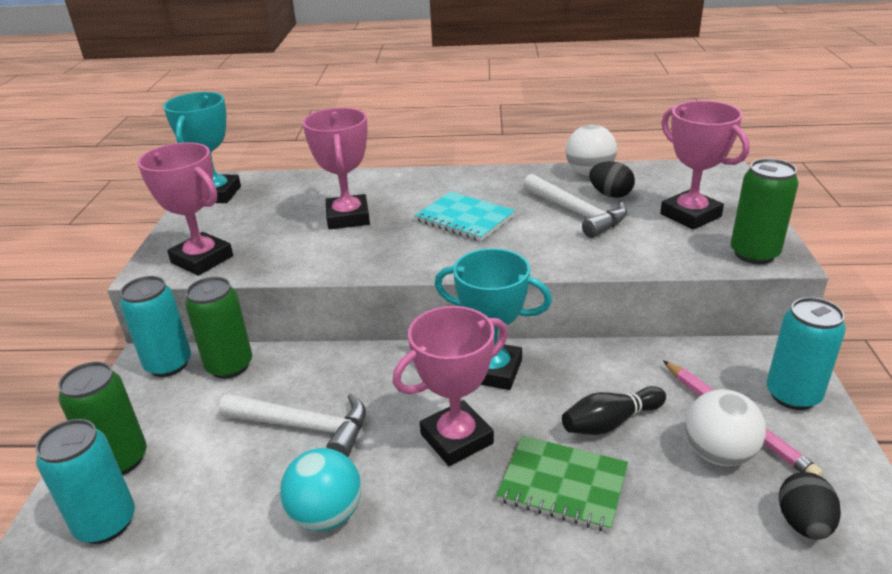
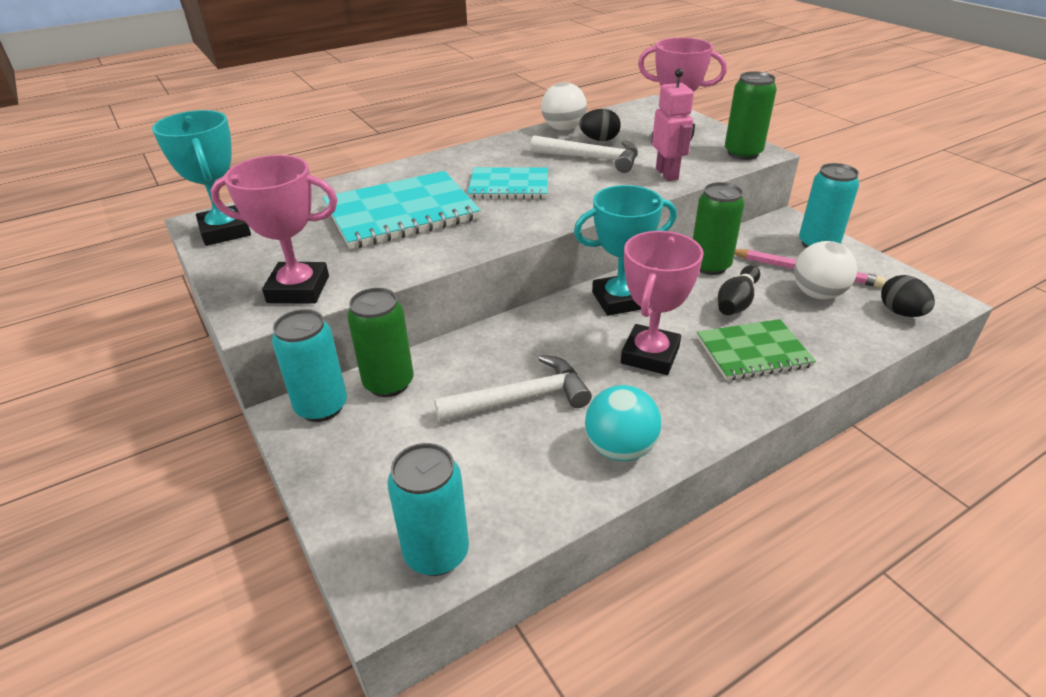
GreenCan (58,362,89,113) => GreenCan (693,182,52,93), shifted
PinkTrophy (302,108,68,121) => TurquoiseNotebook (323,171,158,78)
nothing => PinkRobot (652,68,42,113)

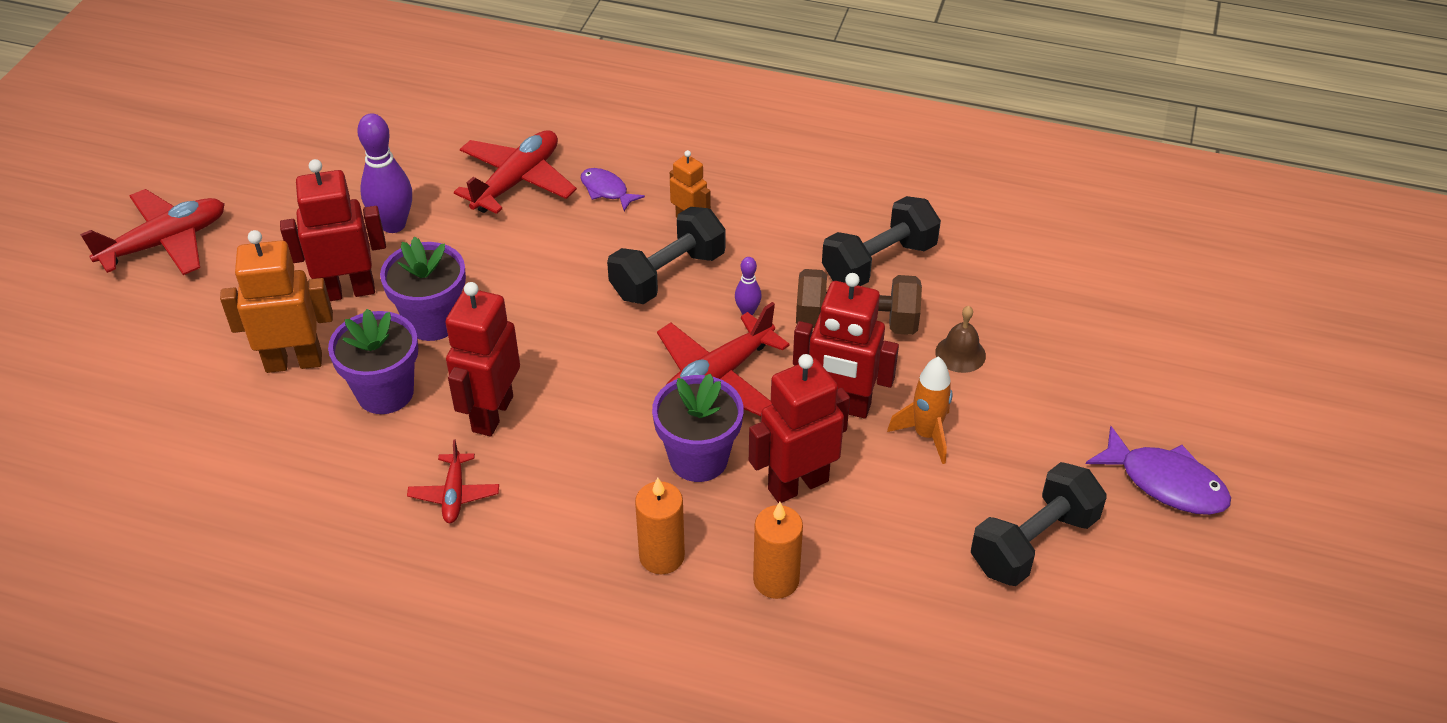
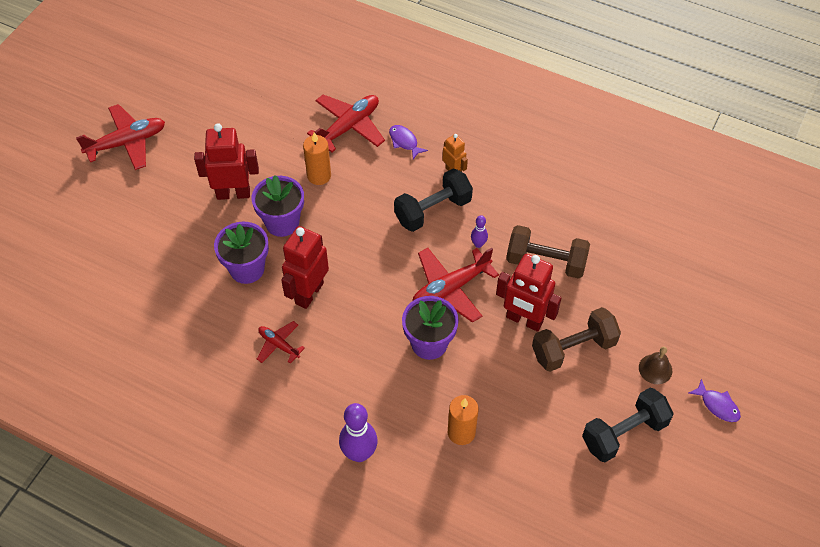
OrangeRobot (220,230,113,143) => nothing
PurpleBowlingPin (357,113,55,120) => PurpleBowlingPin (339,403,39,59), shifted
RedPlane (407,439,92,84) => RedPlane (257,321,48,43), 120 degrees clockwise
OrangeCandle (635,477,50,97) => OrangeCandle (303,132,28,53), shifted
RedRobot (749,354,101,149) => nothing
BlackDumbbell (822,196,119,90) => nothing
OrangeRocket (887,356,65,108) => BrownDumbbell (532,307,89,65)
BrownBell (935,306,51,67) => BrownBell (639,346,33,38), shifted
PurpleFish (1086,426,145,89) => PurpleFish (688,379,53,43), x0.61

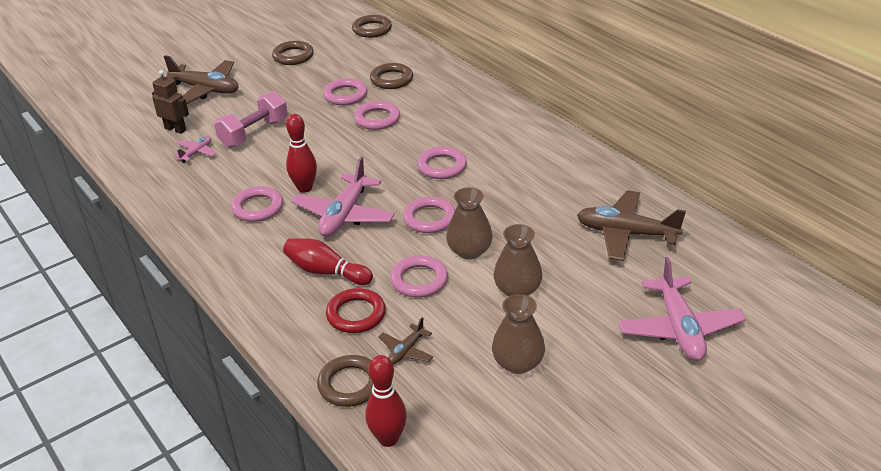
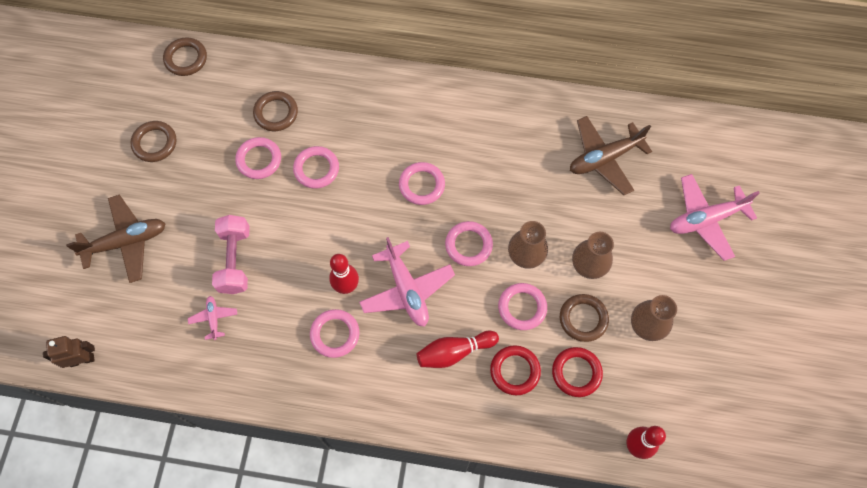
BrownRobot (152,70,37,64) => BrownRobot (43,336,52,32), shifted
BrownRing (317,355,56,52) => BrownRing (560,294,49,48), shifted
BrownPlane (378,317,55,47) => RedRing (552,347,51,50)
PinkPlane (618,257,128,104) => PinkPlane (670,174,90,87), 120 degrees clockwise

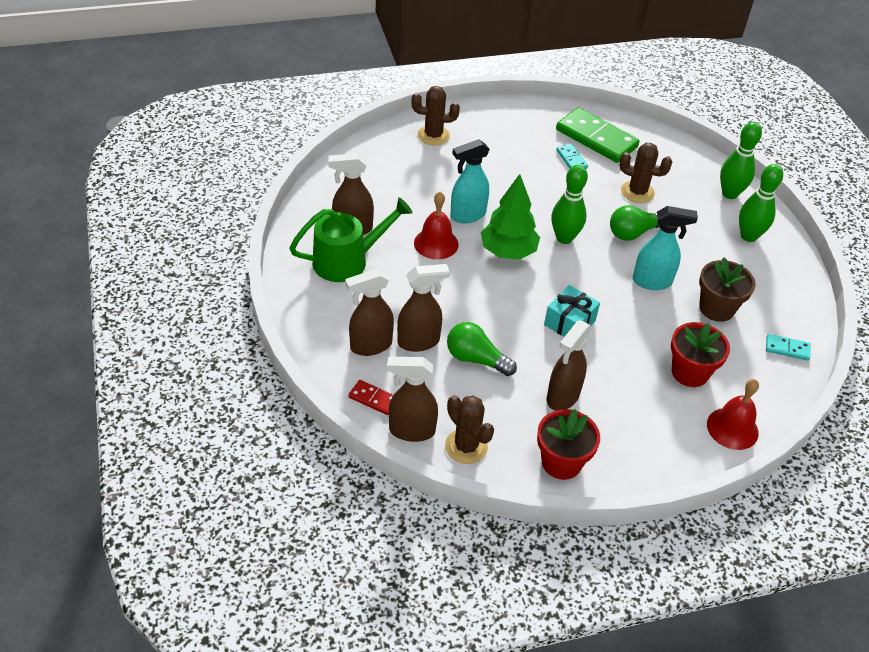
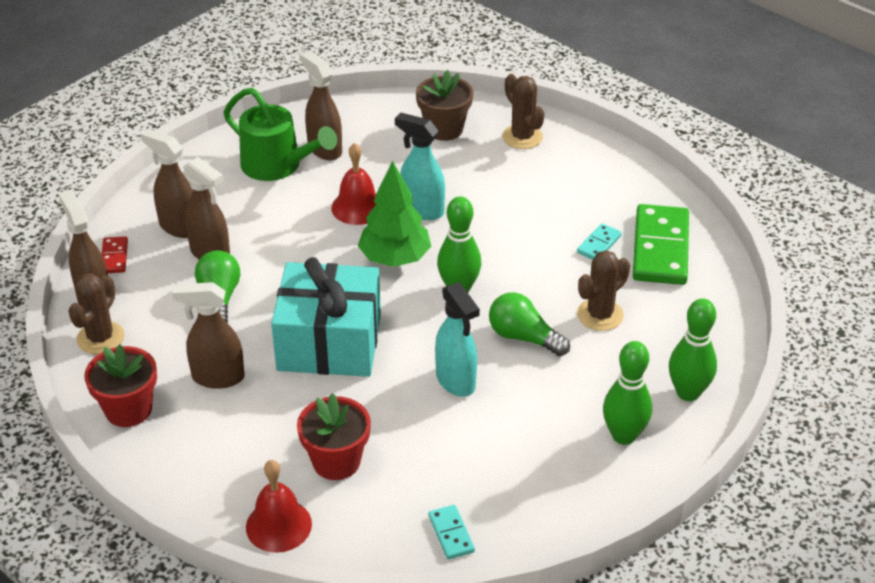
TurquoiseGift (544,285,56,52) => TurquoiseGift (271,257,110,120), x1.94
BrownCactus (619,143,53,60) => BrownCactus (577,250,53,81), 60 degrees clockwise
BrownFlowerPot (699,257,57,65) => BrownFlowerPot (416,70,57,71), shifted

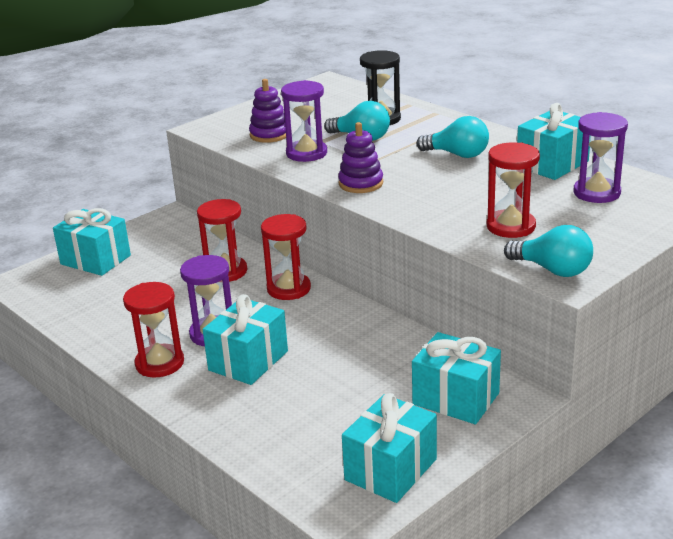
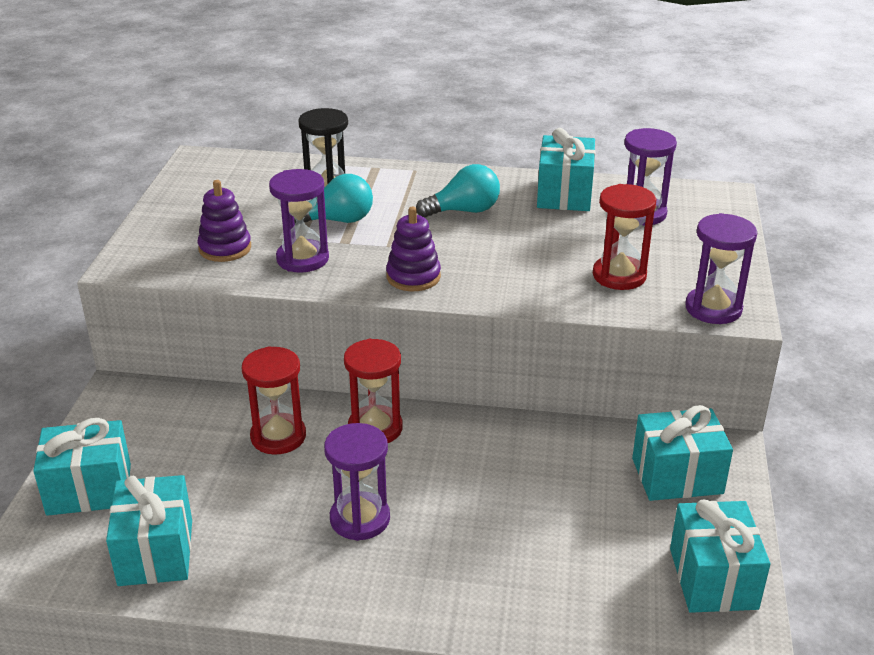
RedHourglass (123,282,61,95) => nothing
TurquoiseGift (203,294,85,91) => TurquoiseGift (106,475,86,111), shifted
TurquoiseLightBulb (504,225,89,52) => PurpleHourglass (685,213,72,111)

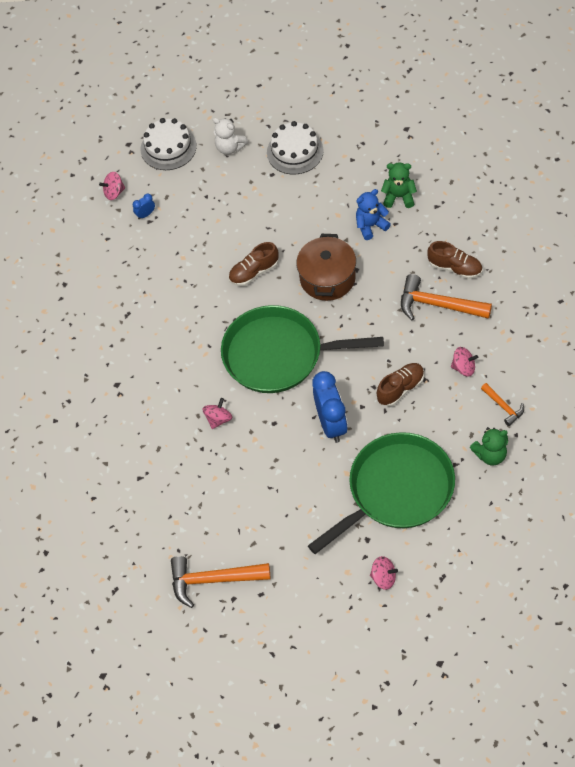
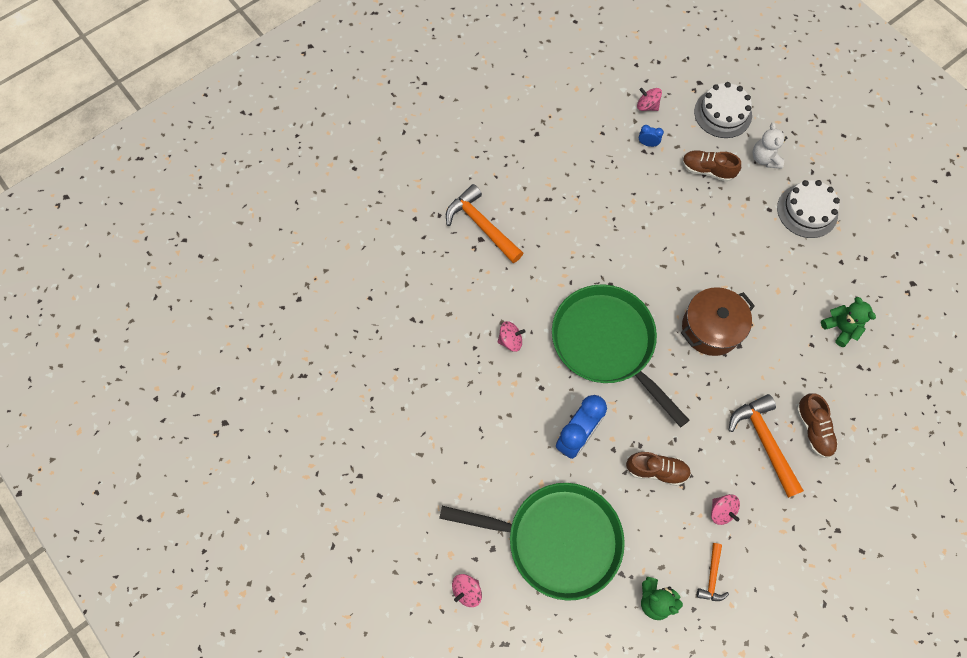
OrangeHammer (171,556,99,52) => OrangeHammer (446,184,77,79), shifted
BrownShoe (229,242,49,44) => BrownShoe (682,151,59,31), shifted
BlueTeddyBear (356,189,35,51) => nothing
PinkSpinningTop (370,556,28,34) => PinkSpinningTop (452,574,30,33), 75 degrees clockwise

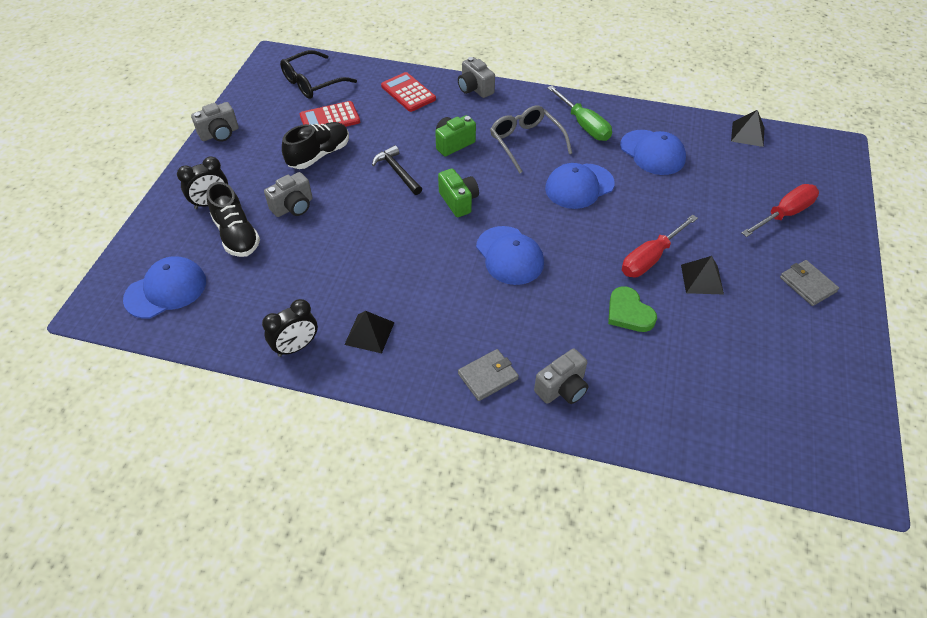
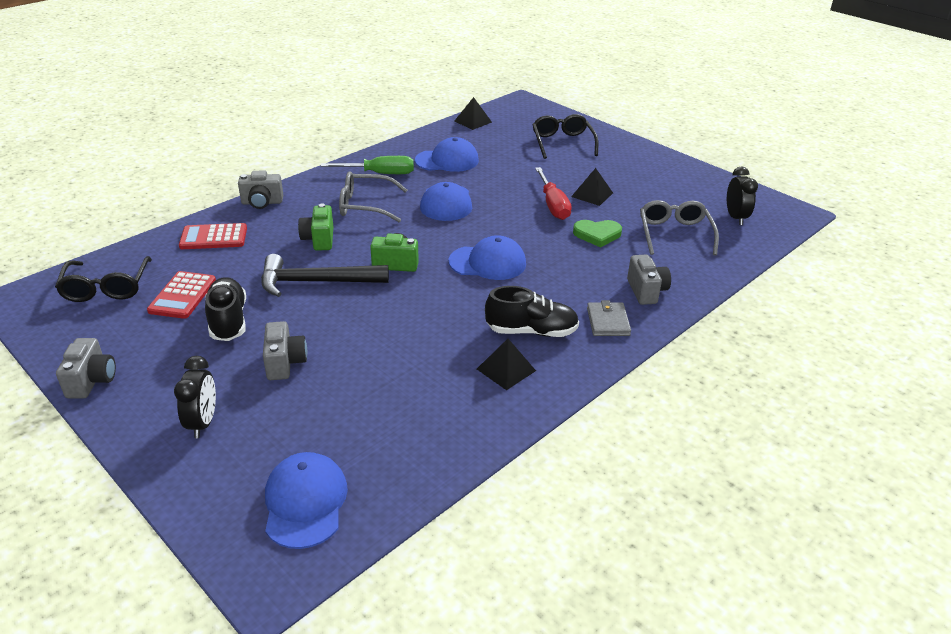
BlackShoe (207,182,53,75) => BlackShoe (485,286,94,51), shifted
BlackClock (262,299,56,58) => BlackClock (727,167,31,58), shifted
BlackHammer (372,145,50,50) => BlackHammer (261,254,128,43), x1.62
RedScrewdriver (742,184,77,53) => BlackGlasses (532,114,66,45)
GreyWallet (780,260,59,46) => nothing
nothing => GreyGlasses (640,200,79,56)

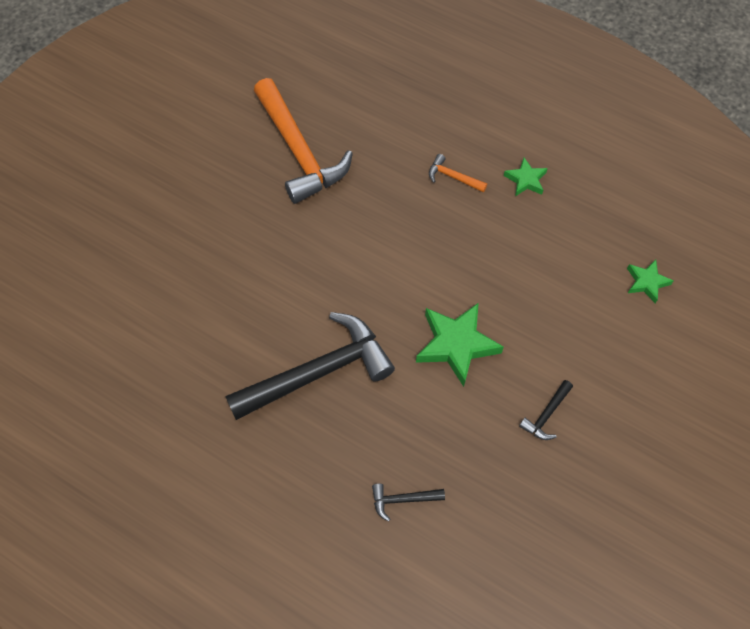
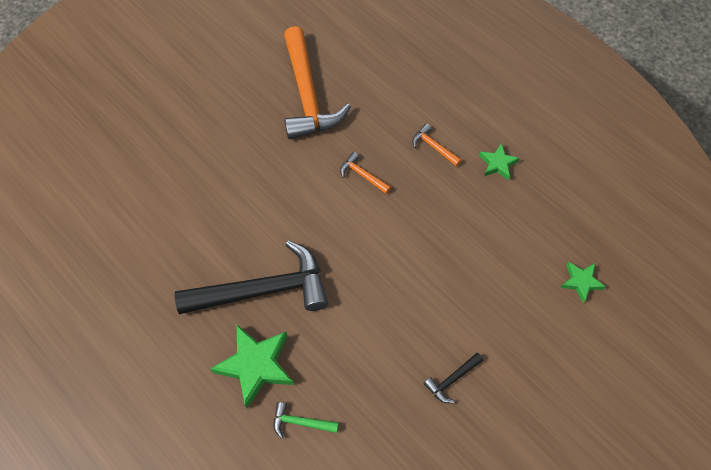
BlackHammer (372,484,73,38) => GreenHammer (274,402,65,37)
GreenStar (416,303,88,84) => GreenStar (210,325,84,83), shifted
nothing => OrangeHammer (340,152,51,42)

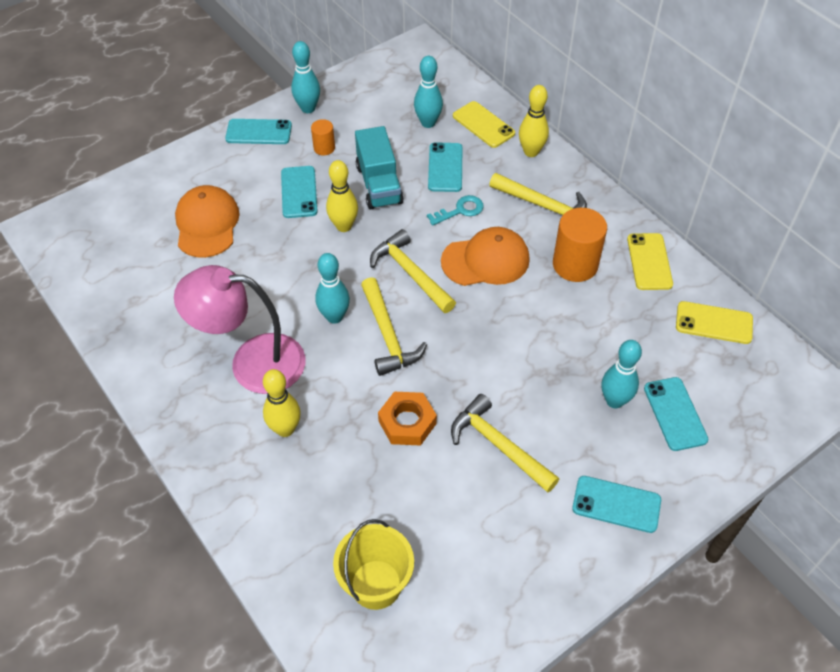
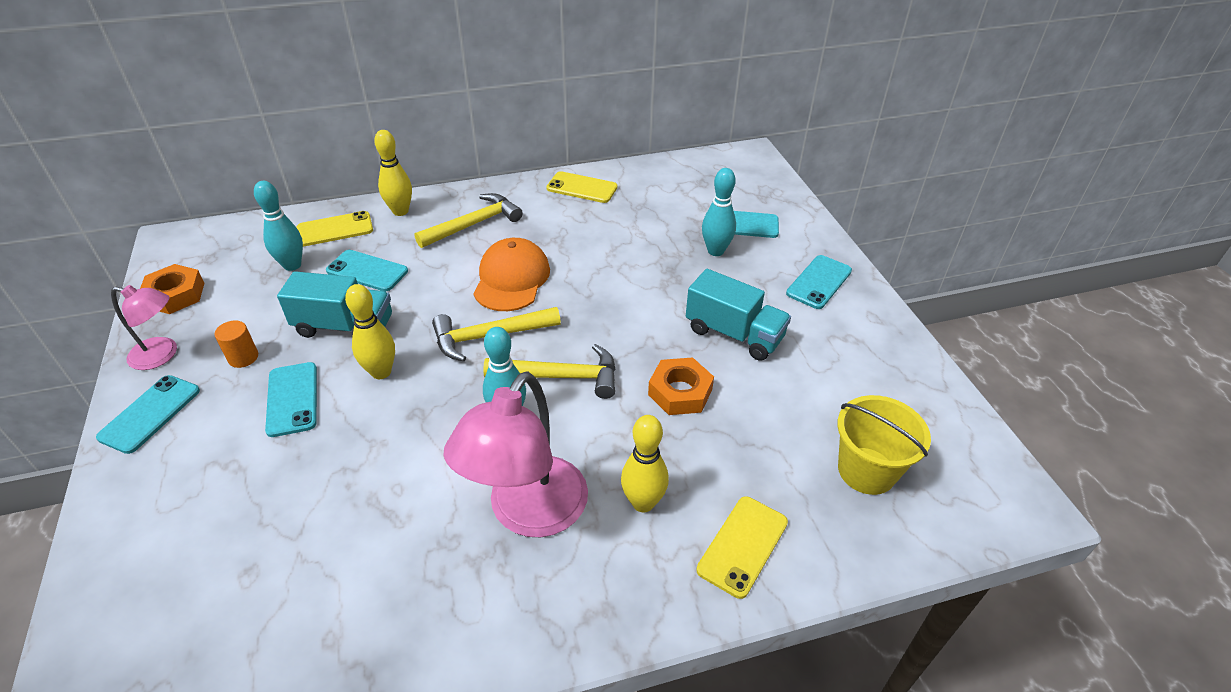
OrangeCap (175,185,65,73) => nothing
TurquoisePhone (281,166,37,52) => TurquoisePhone (265,362,52,75), 60 degrees clockwise
TurquoiseBowlingPin (291,41,29,72) => PinkLamp (111,285,66,85)
TurquoiseKey (427,195,57,30) => nothing
YellowHammer (451,394,108,99) => TurquoiseTruck (686,269,105,92)
OrangeCylinder (553,208,54,74) => nothing
YellowPhone (676,301,77,43) => YellowPhone (696,496,92,103), shifted
nothing => OrangeNut (140,264,65,50)

